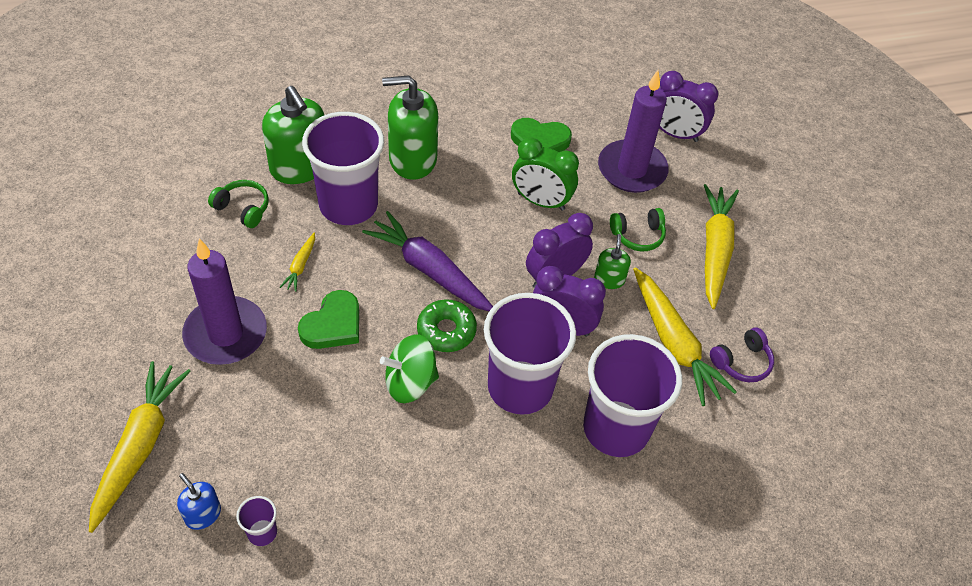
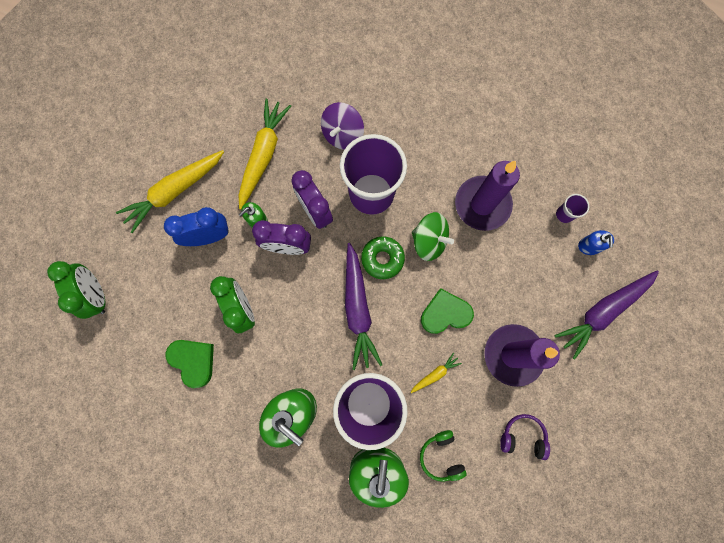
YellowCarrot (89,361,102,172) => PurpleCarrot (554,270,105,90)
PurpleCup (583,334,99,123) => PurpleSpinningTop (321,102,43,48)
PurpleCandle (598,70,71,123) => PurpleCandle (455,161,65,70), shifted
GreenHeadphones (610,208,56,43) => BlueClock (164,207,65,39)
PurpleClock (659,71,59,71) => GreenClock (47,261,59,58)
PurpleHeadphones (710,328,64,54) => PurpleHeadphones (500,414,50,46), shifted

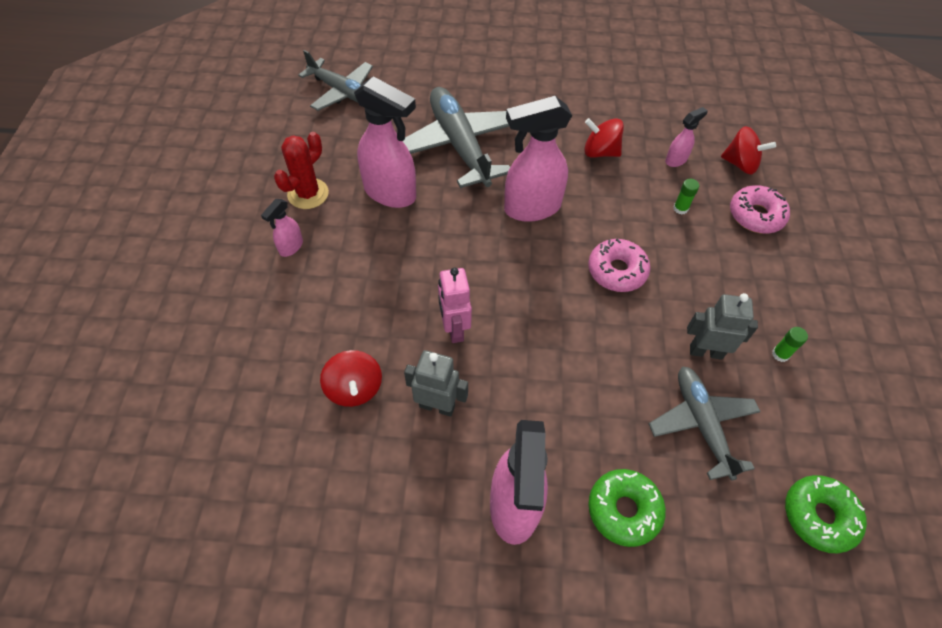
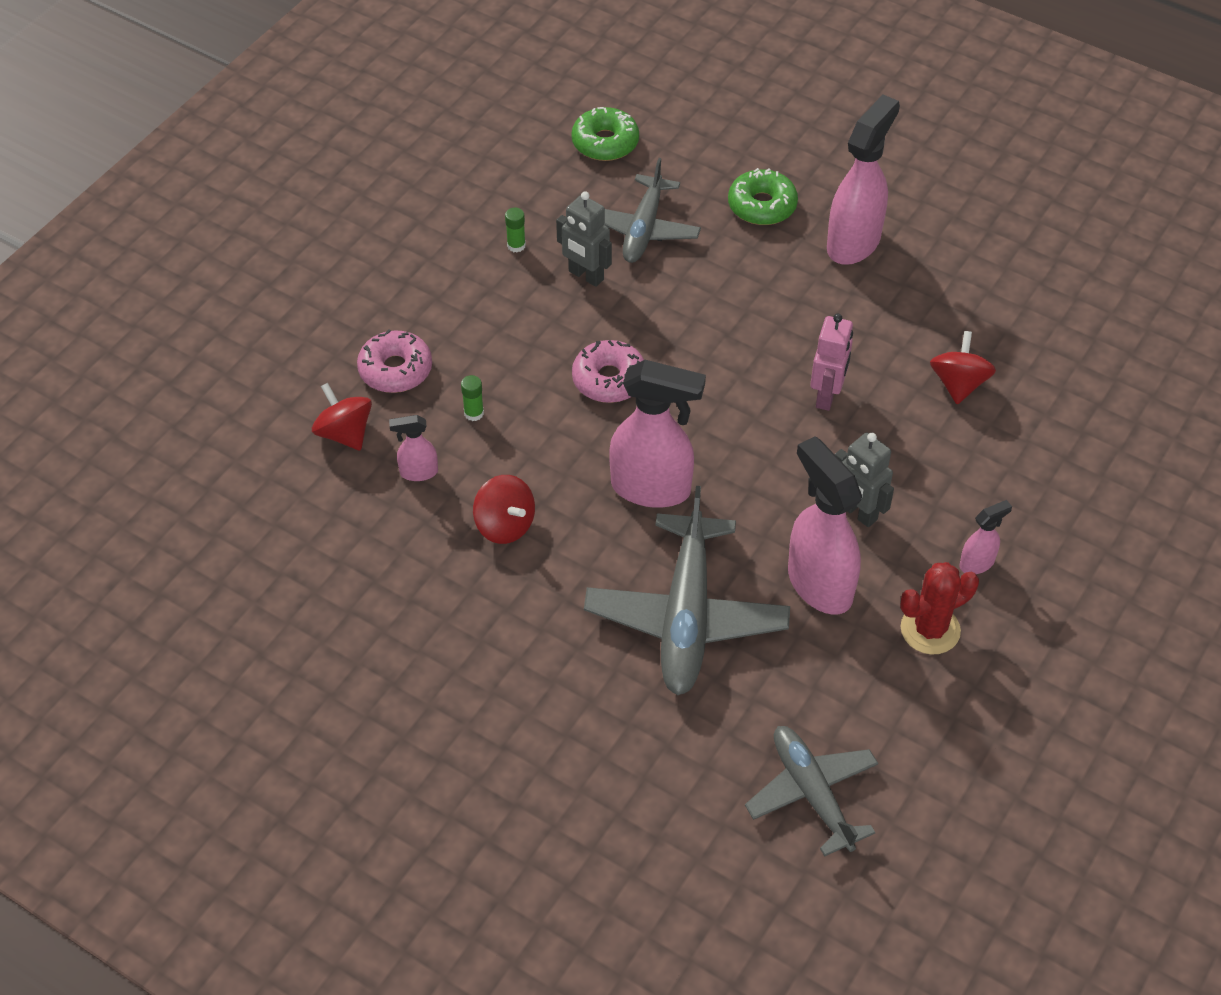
GreyRobot (404,350,64,67) => GreyRobot (835,433,59,94), shifted

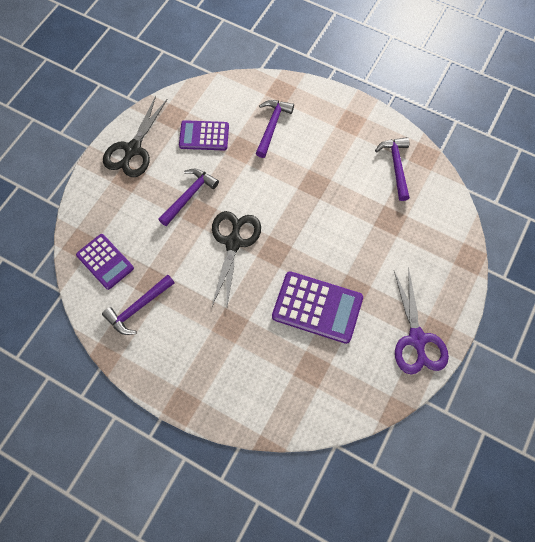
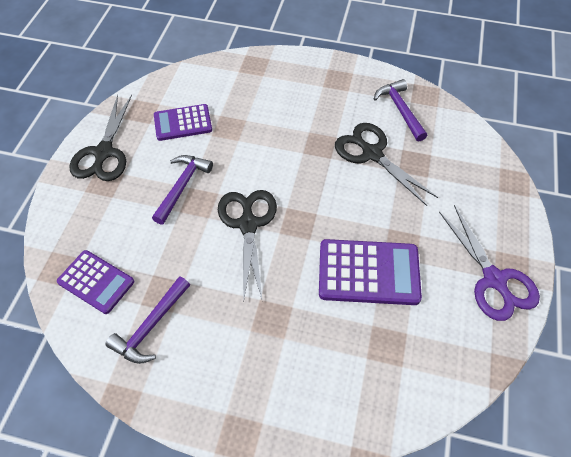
PurpleHammer (256,100,38,58) => nothing
nothing => BlackScissors (335,123,103,83)

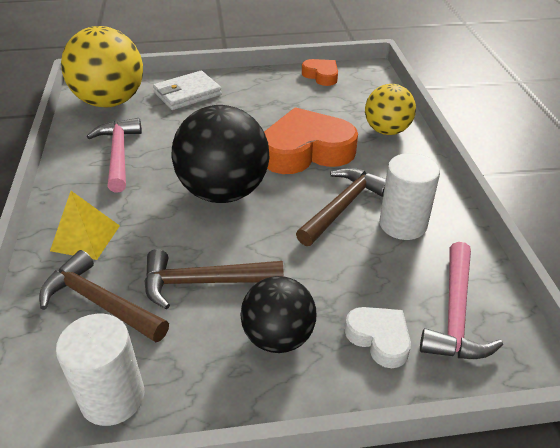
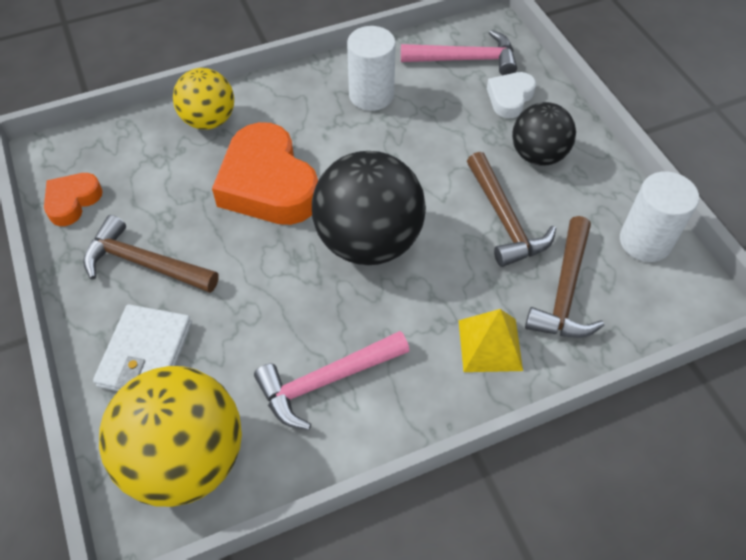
WhiteWallet (153,71,69,39) => WhiteWallet (93,304,99,87), 60 degrees clockwise
BrownHammer (296,168,90,78) => BrownHammer (83,215,136,78), shifted

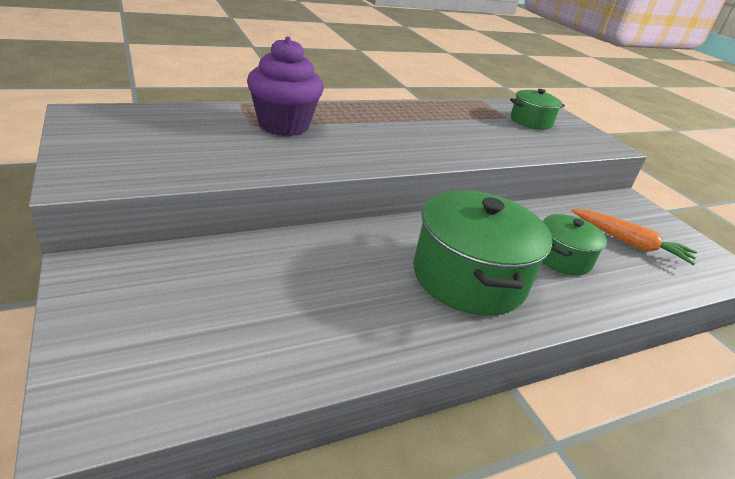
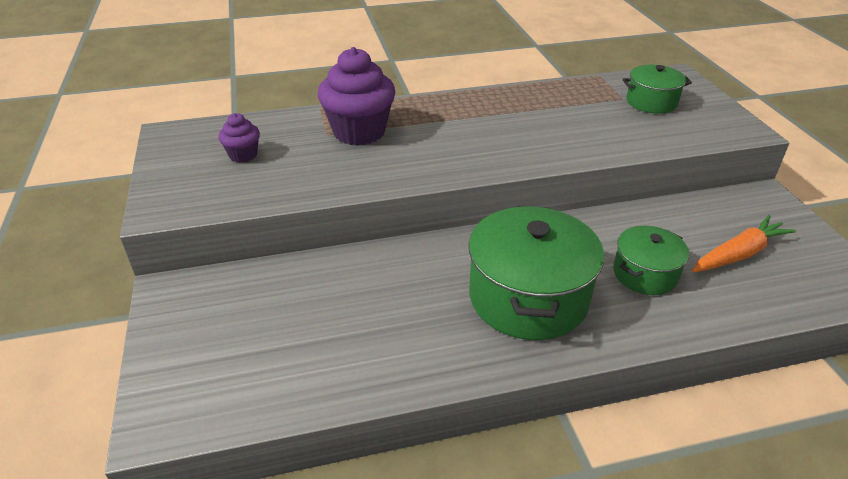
OrangeCarrot (572,209,125,56) => OrangeCarrot (692,215,104,57), 75 degrees counterclockwise
nothing => PurpleCupcake (218,113,42,50)

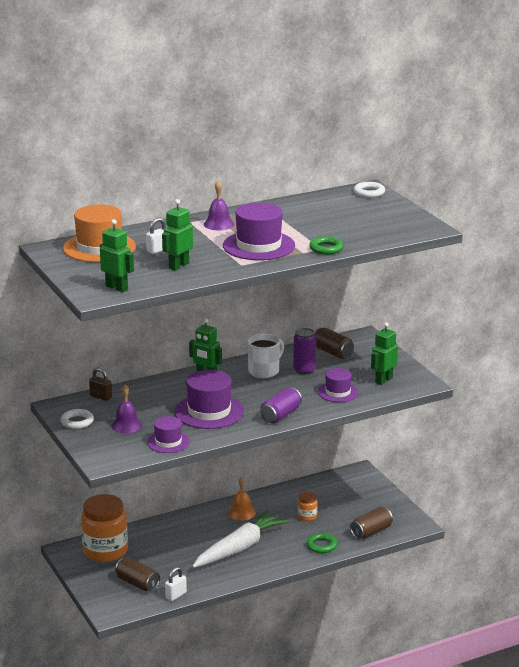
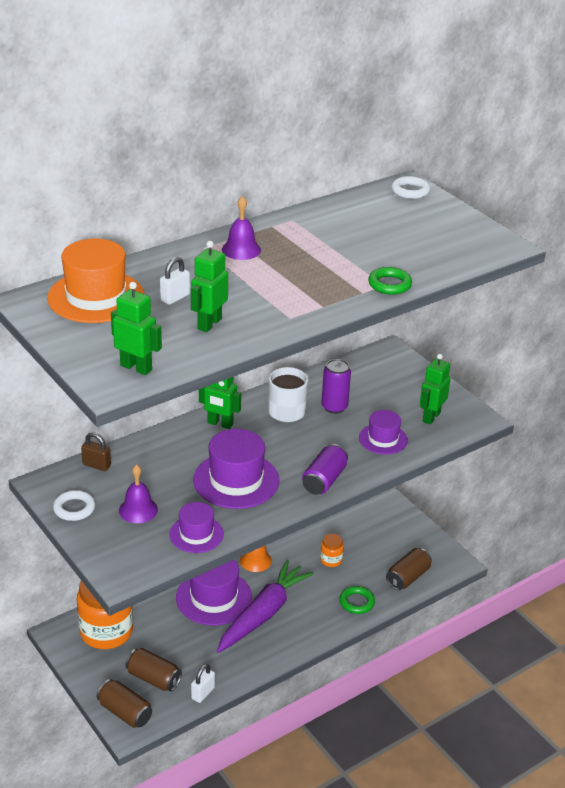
WhiteCarrot (192,510,96,58) => PurpleCarrot (217,560,97,93)
PurpleHat (223,203,72,57) => PurpleHat (176,560,76,66), shifted
BrownCan (314,328,40,31) => BrownCan (97,679,55,49), shifted

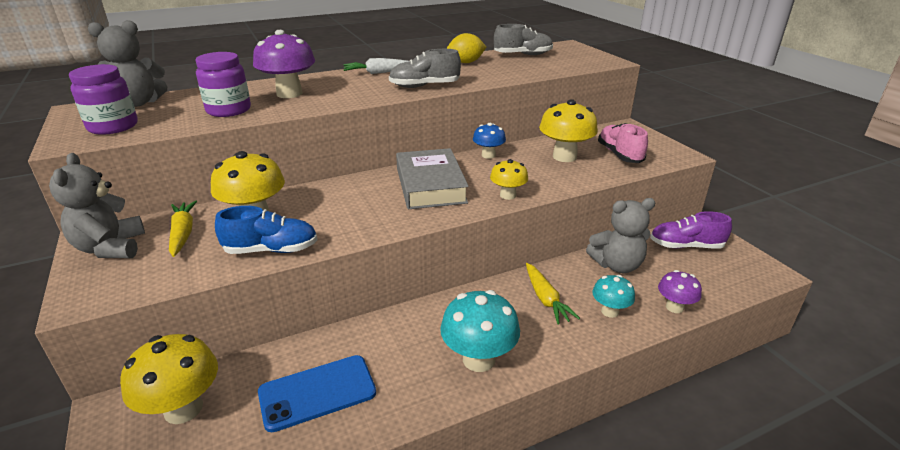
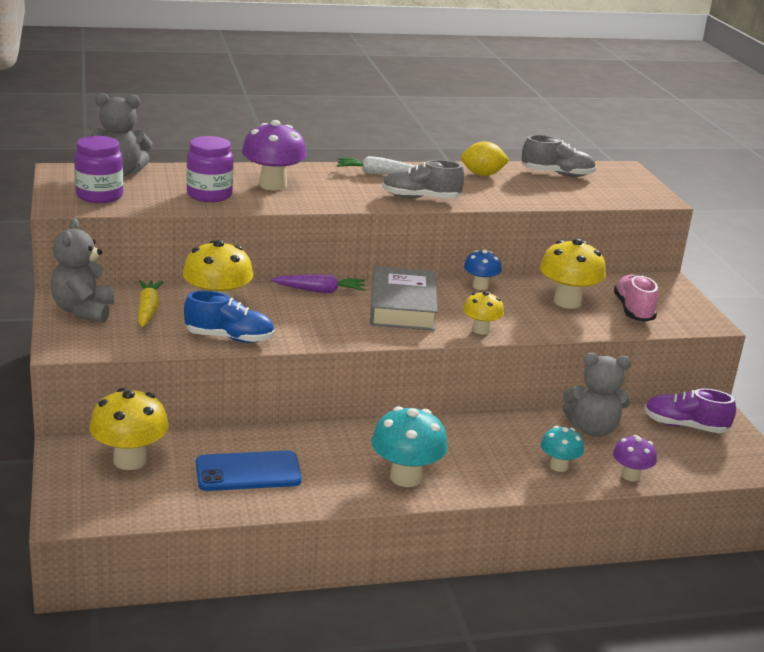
YellowCarrot (526,263,54,62) => nothing
nothing => PurpleCarrot (271,274,94,19)

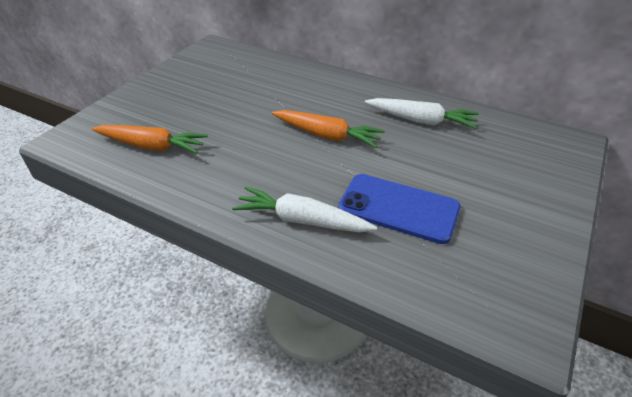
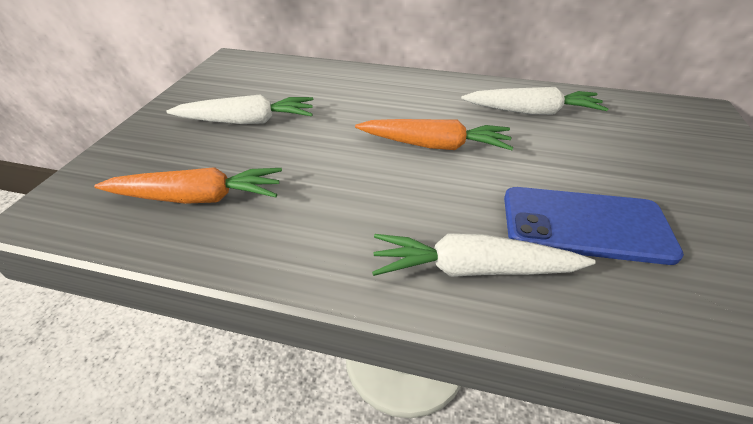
nothing => WhiteCarrot (166,95,147,29)

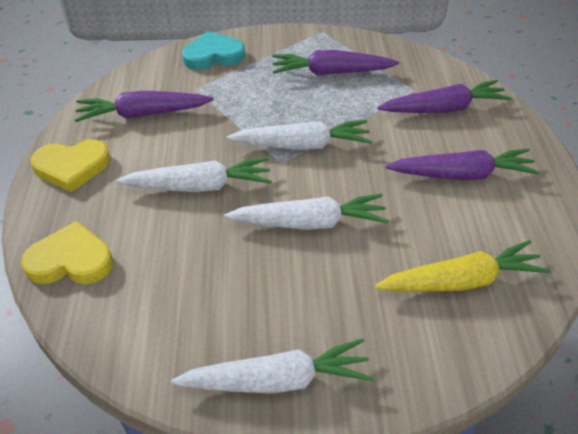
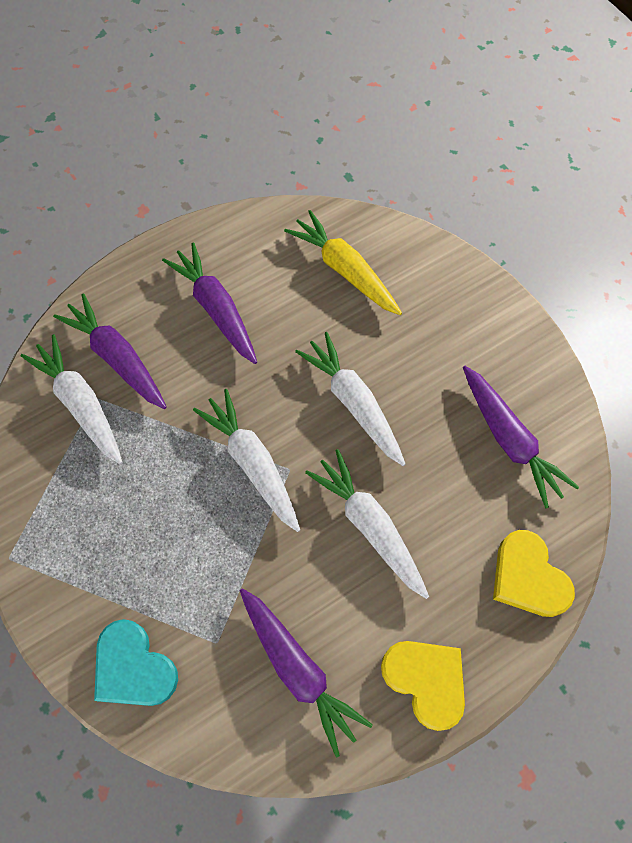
WhiteCarrot (171,338,203,56) => WhiteCarrot (21,334,101,130), shifted
PurpleCarrot (272,50,127,25) => PurpleCarrot (463,366,116,142), shifted

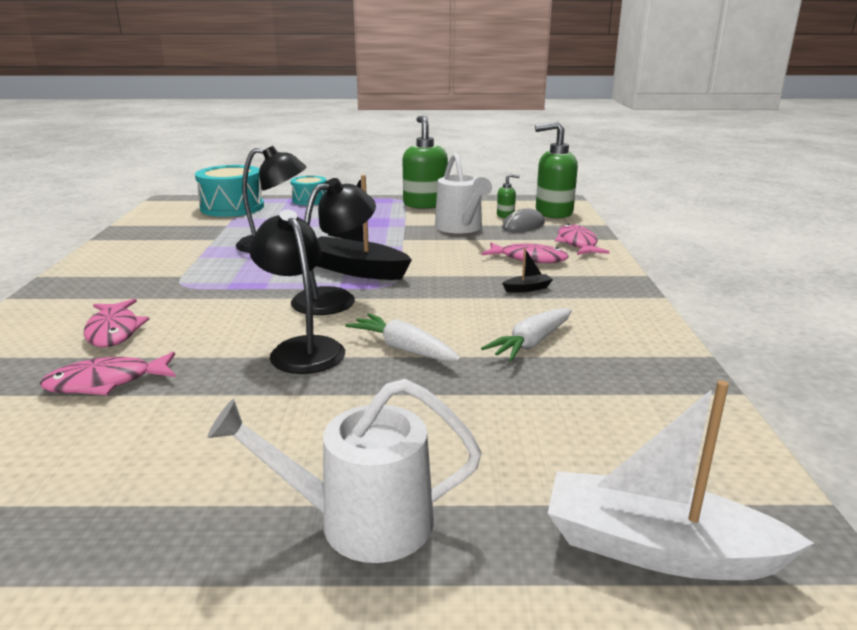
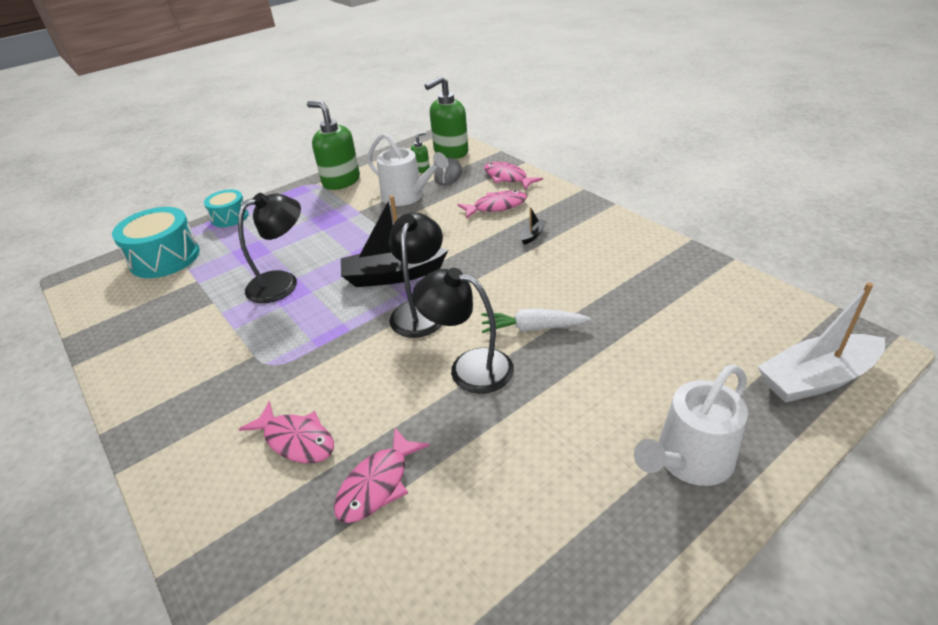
WhiteCarrot (481,308,91,53) => nothing

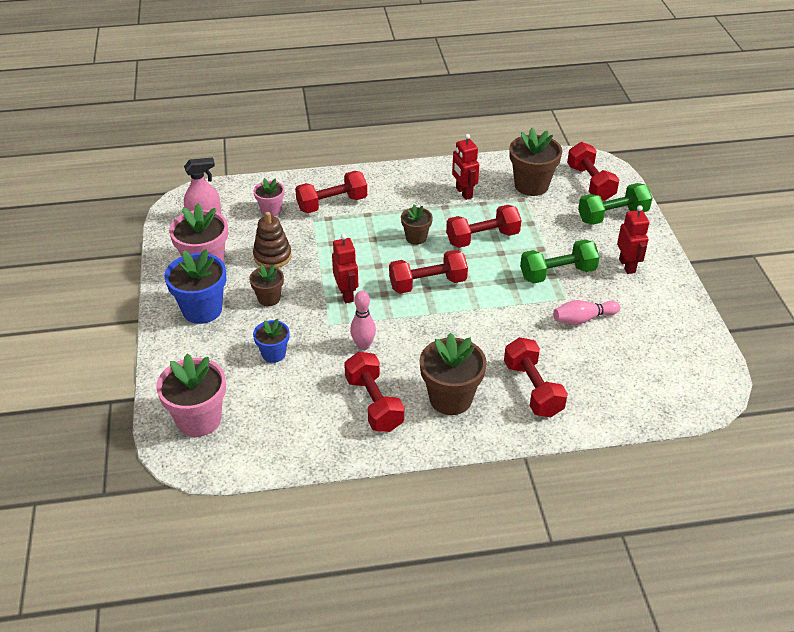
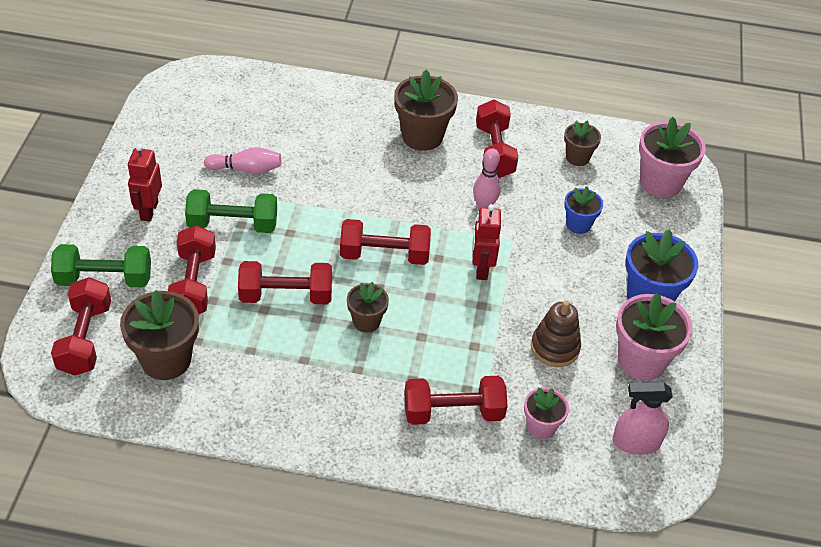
BrownFlowerPot (249,265,35,41) => BrownFlowerPot (564,120,37,46), shifted
RedRobot (452,134,27,66) => nothing
RedDumbbell (504,337,64,80) => RedDumbbell (168,225,48,89), shifted

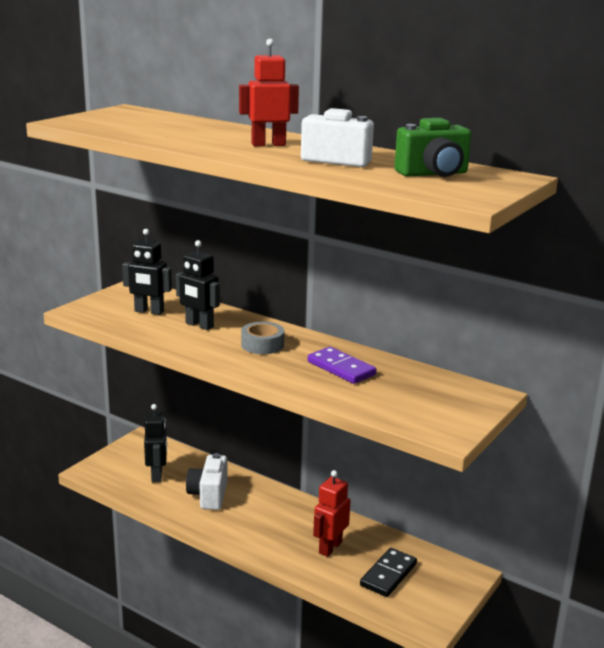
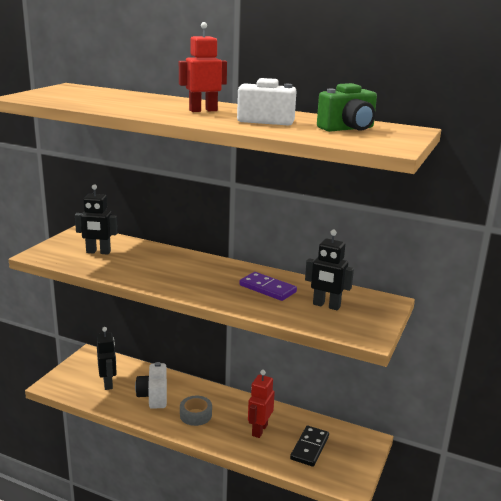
BlackRobot (176,240,44,90) => BlackRobot (305,230,49,80), shifted
GreyTape (241,322,43,32) => GreyTape (180,396,32,30), shifted

